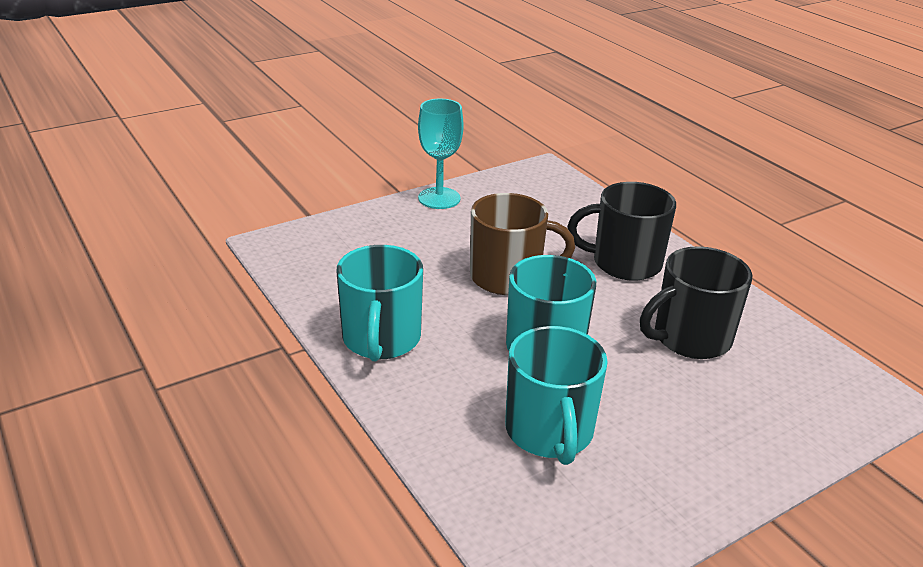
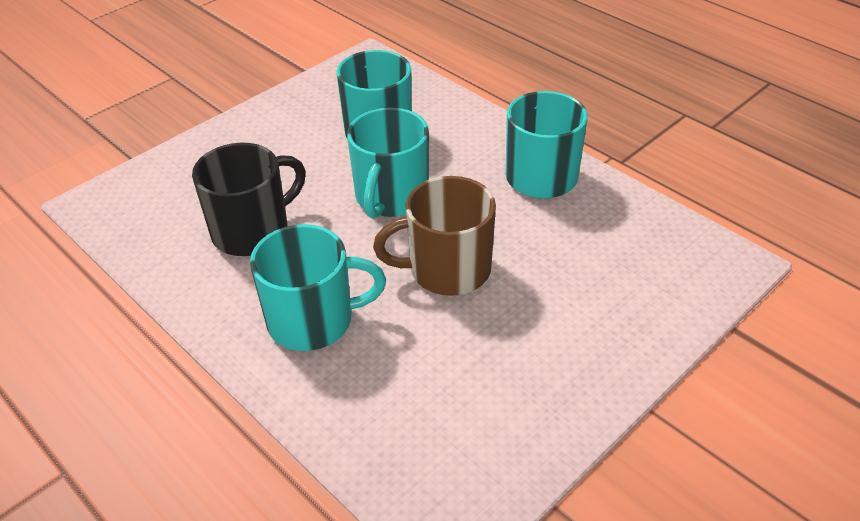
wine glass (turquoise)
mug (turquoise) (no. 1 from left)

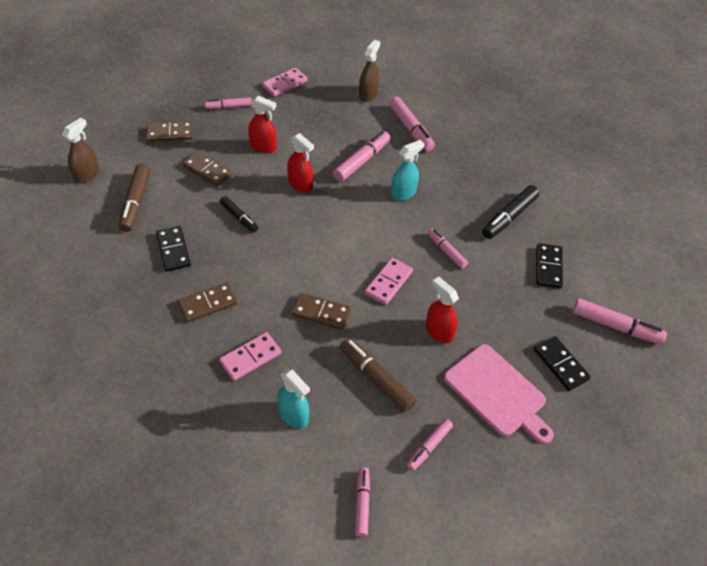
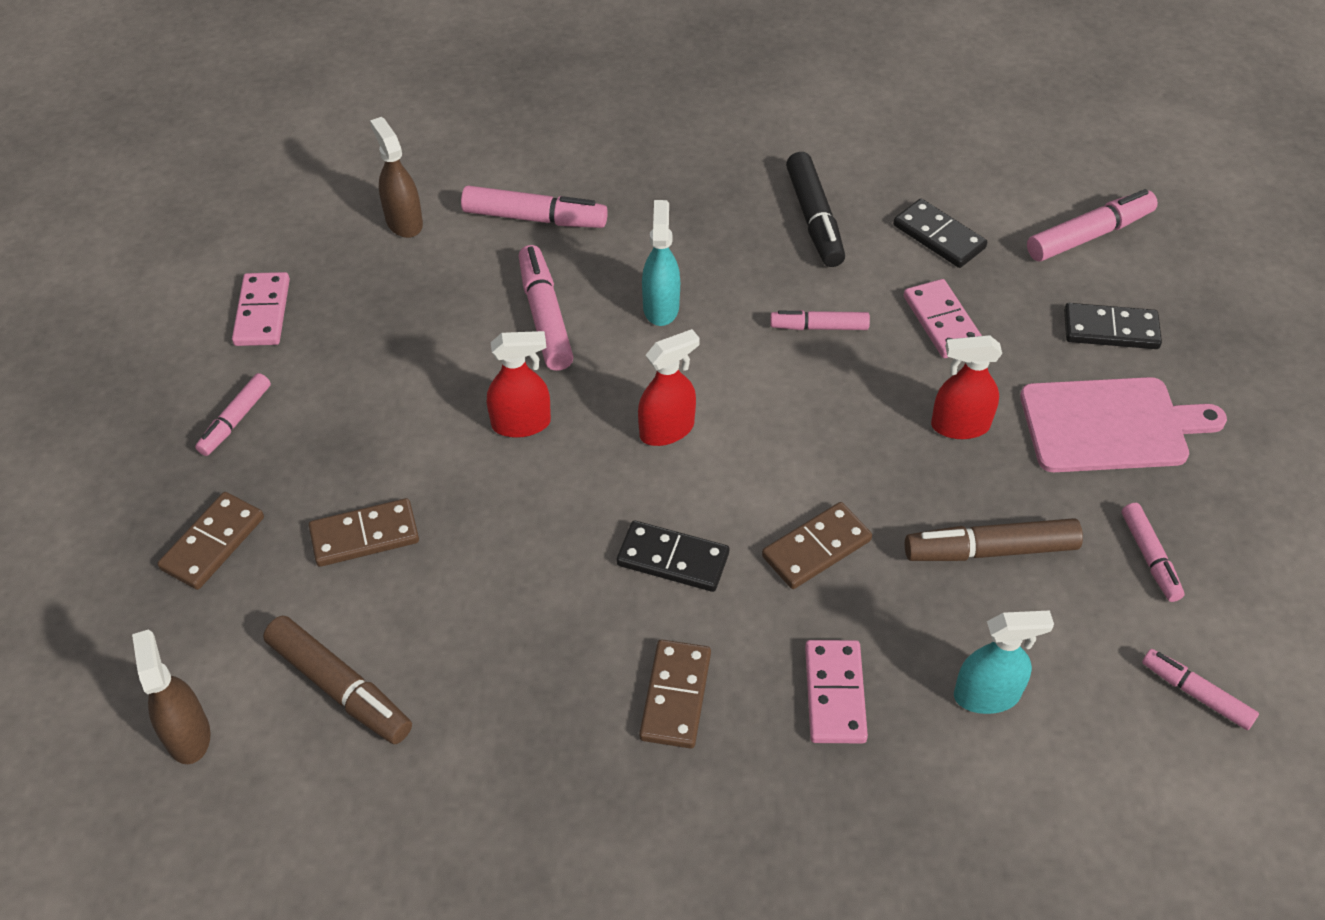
domino (black) (no. 1 from left)
felt pen (black) (no. 1 from left in the first image)
sprayer (scarlet) (no. 2 from left)
domino (pink) (no. 3 from left)

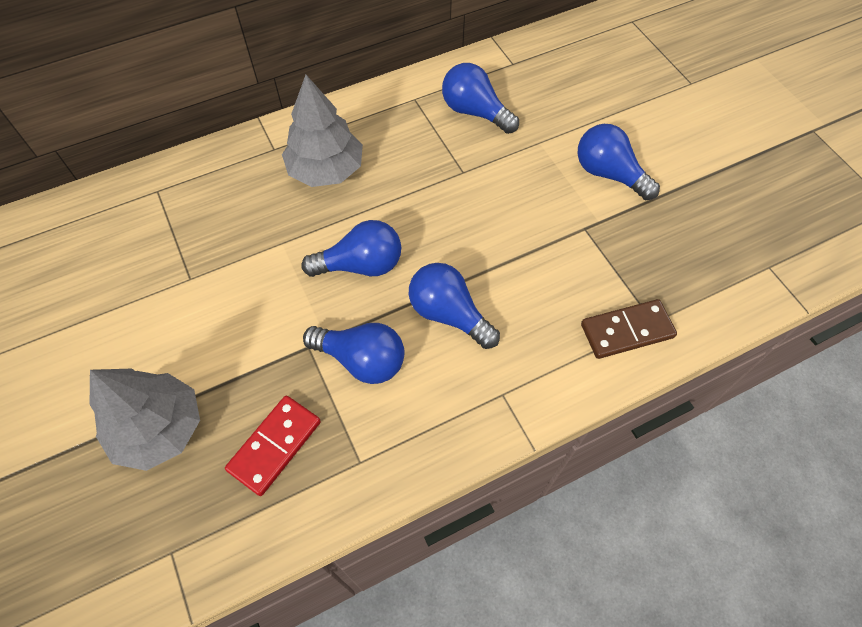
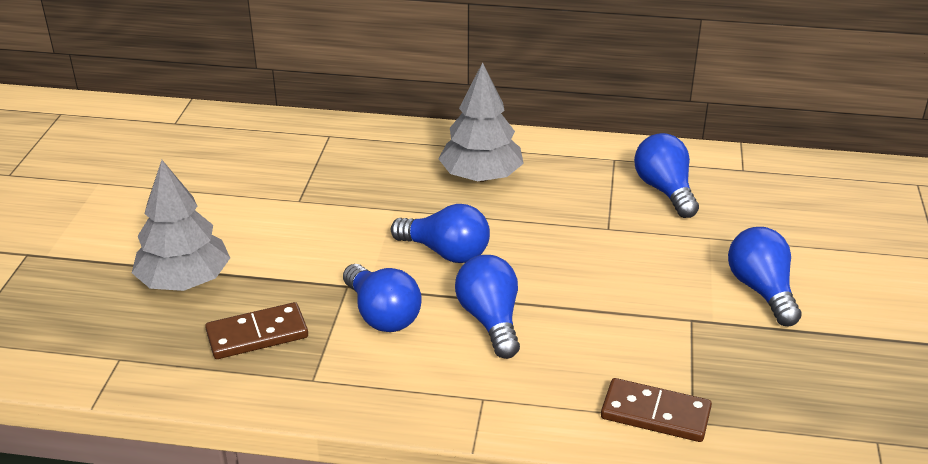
domino (brown) (no. 1 from left)

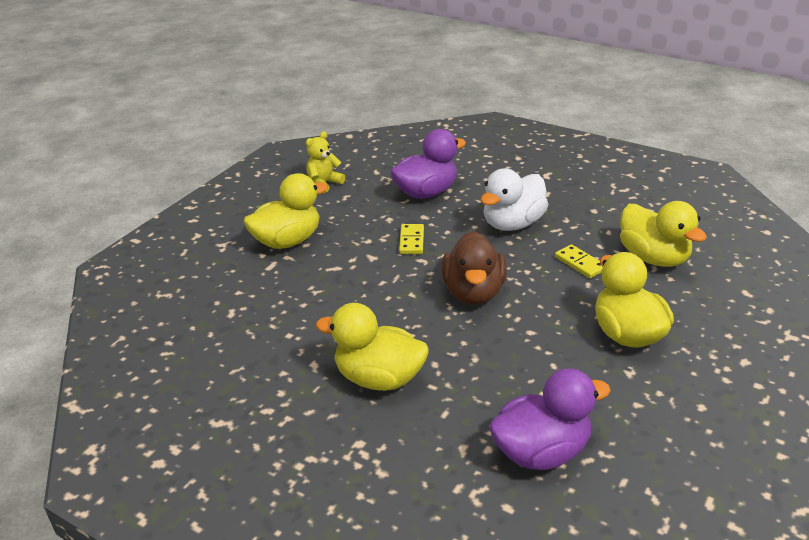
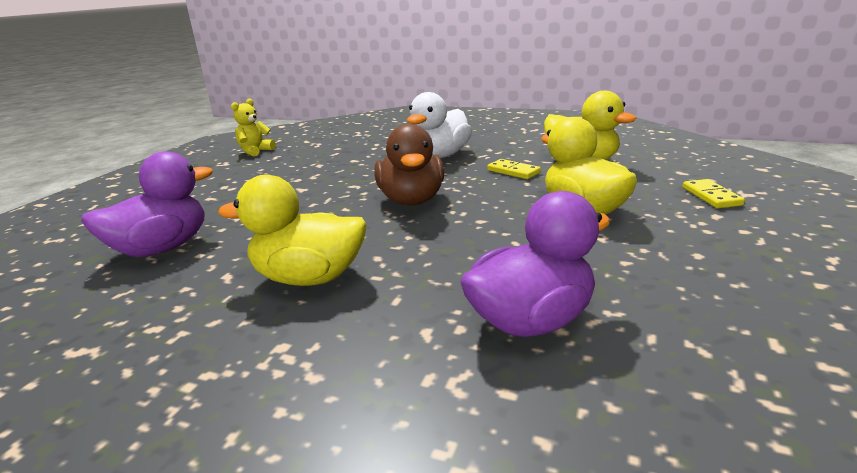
rubber duck (golden) (no. 1 from left in the first image)
rubber duck (violet) (no. 1 from left)
domino (golden) (no. 2 from left)

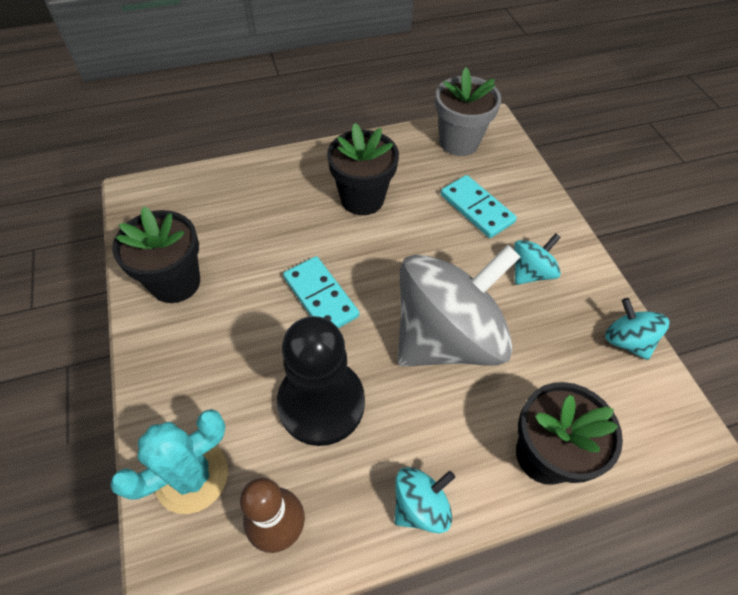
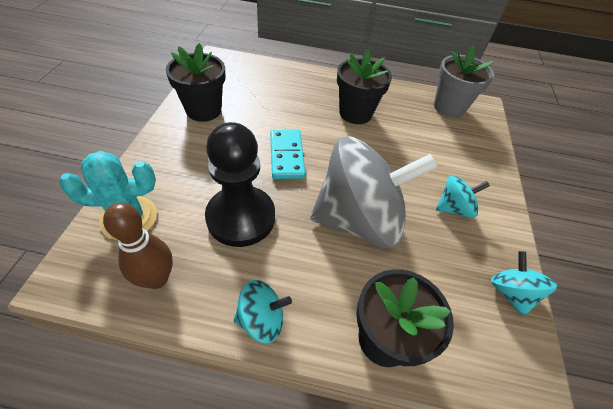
domino (turquoise) (no. 2 from left in the first image)

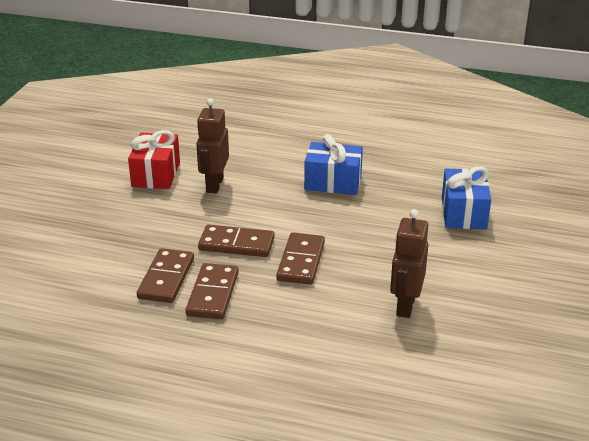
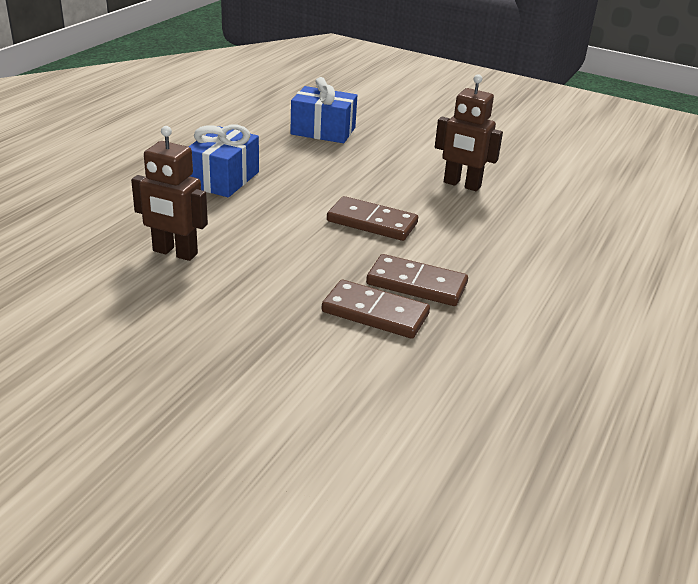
gift (scarlet)
domino (brown) (no. 3 from left in the first image)

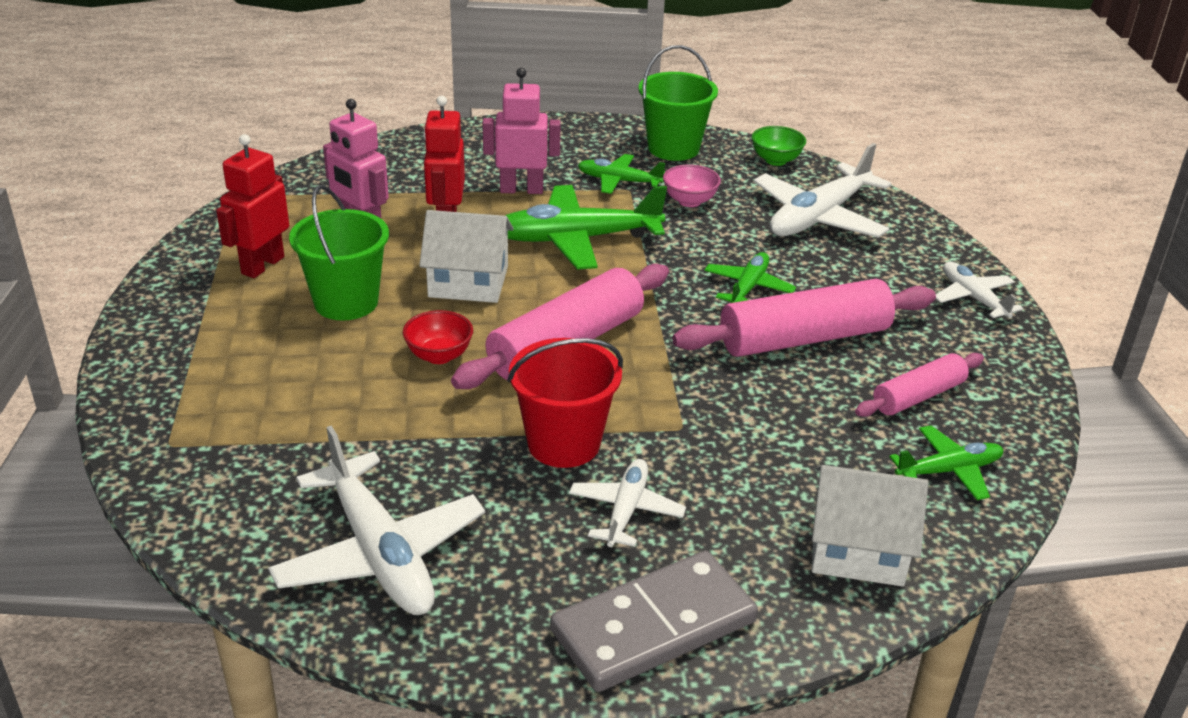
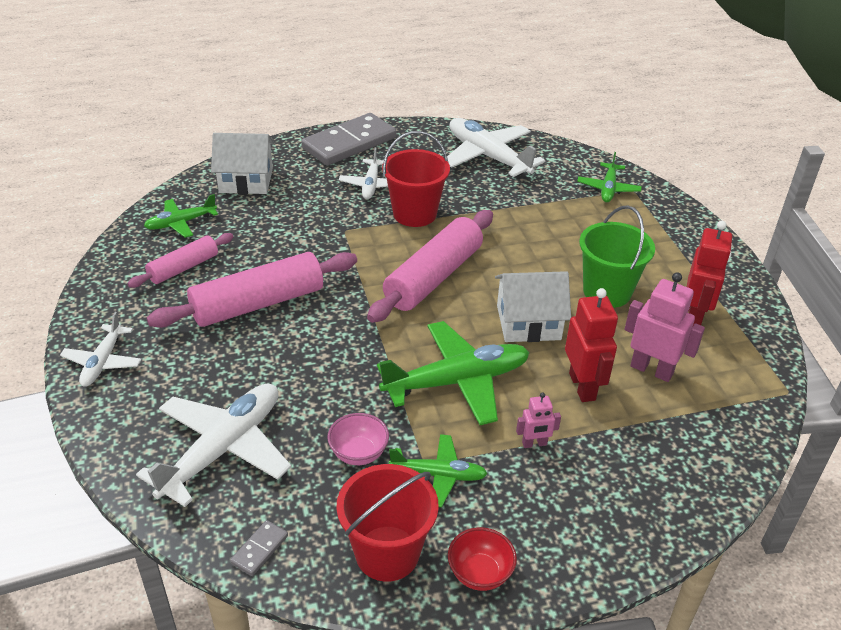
bowl (scarlet)
robot (pink) (no. 1 from left)
pail (scarlet) (no. 1 from left)
toy plane (emerald) (no. 4 from left)
domino (gray) (no. 1 from left)
toy plane (white) (no. 1 from left)

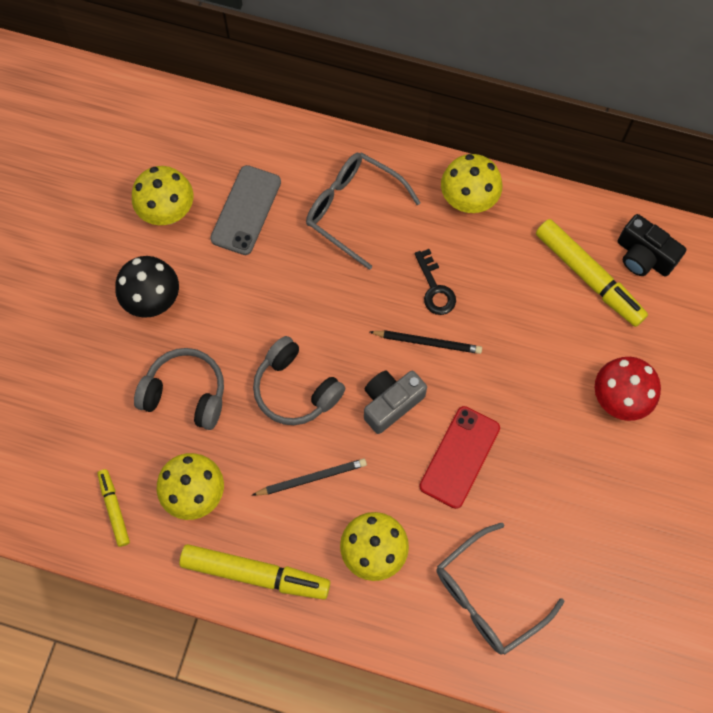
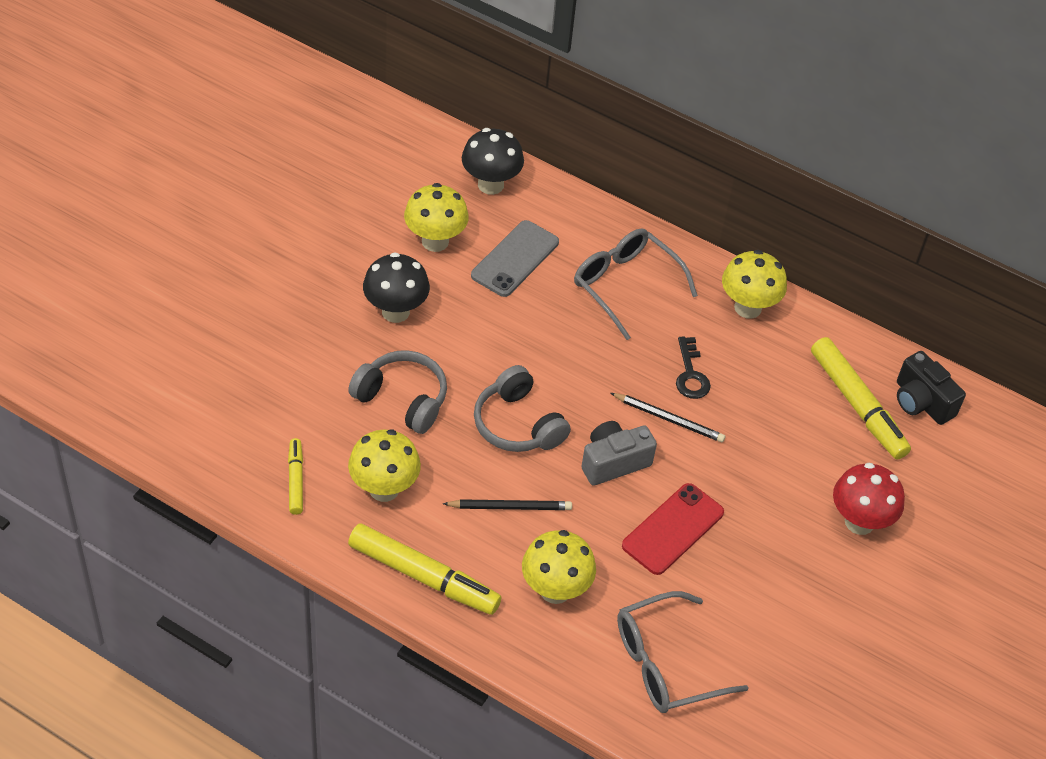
fungus (black) (no. 2 from left)

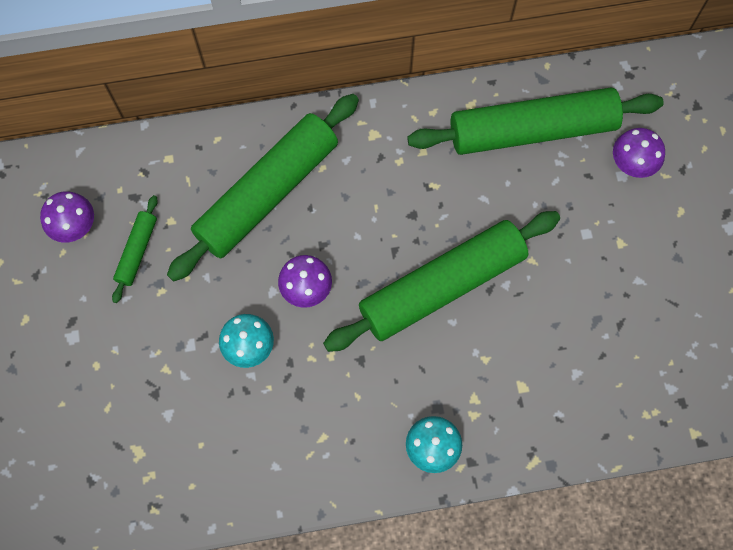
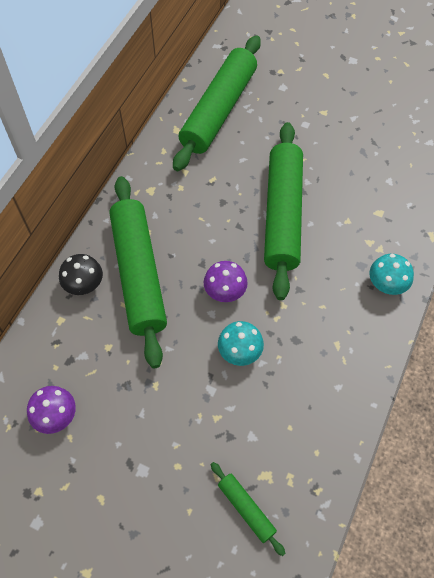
pastry roller (emerald) (no. 3 from left)
fungus (violet) (no. 3 from left in the first image)
fungus (black)

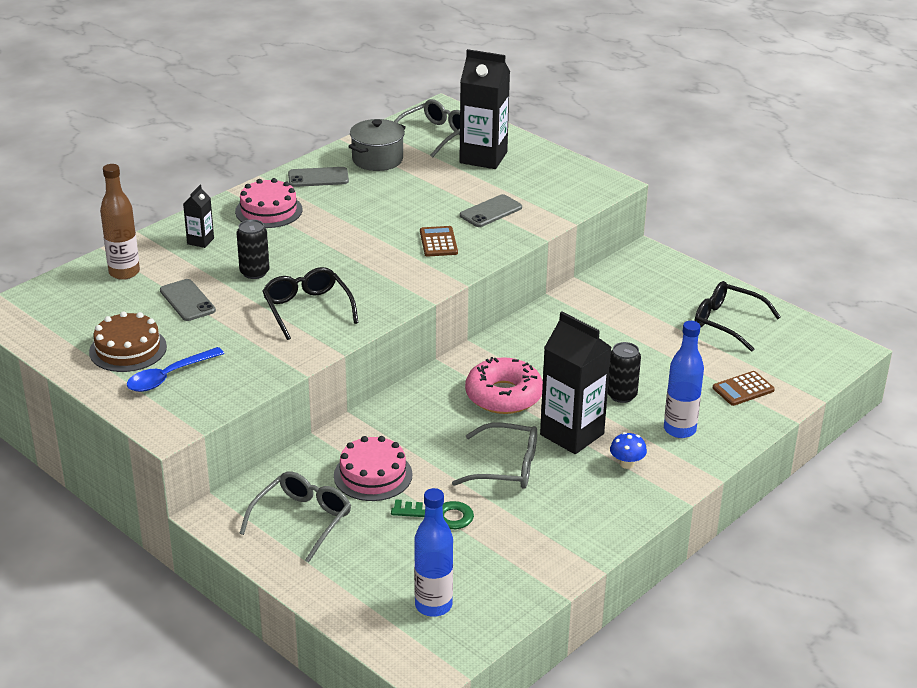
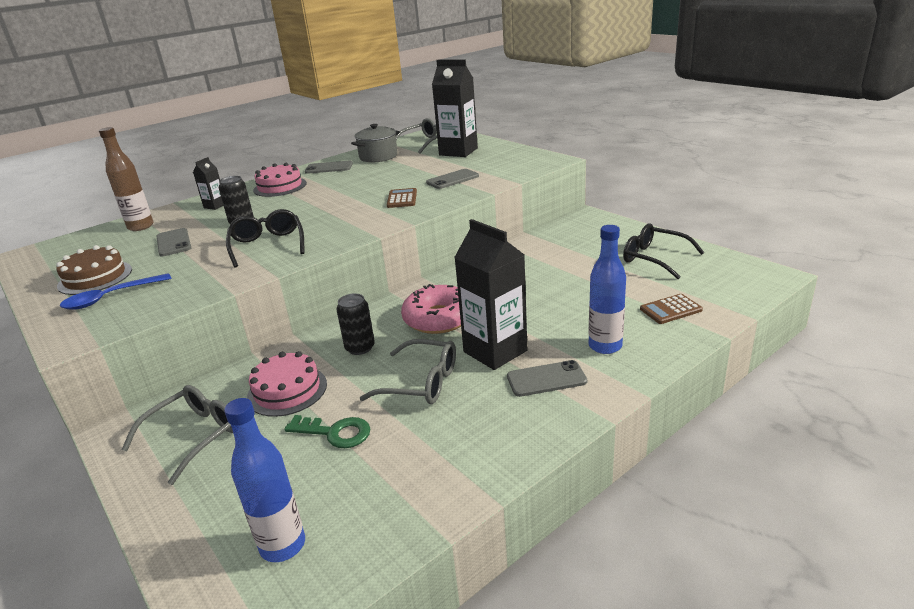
tin (black) (no. 2 from left)
phone (gray) (no. 4 from left)

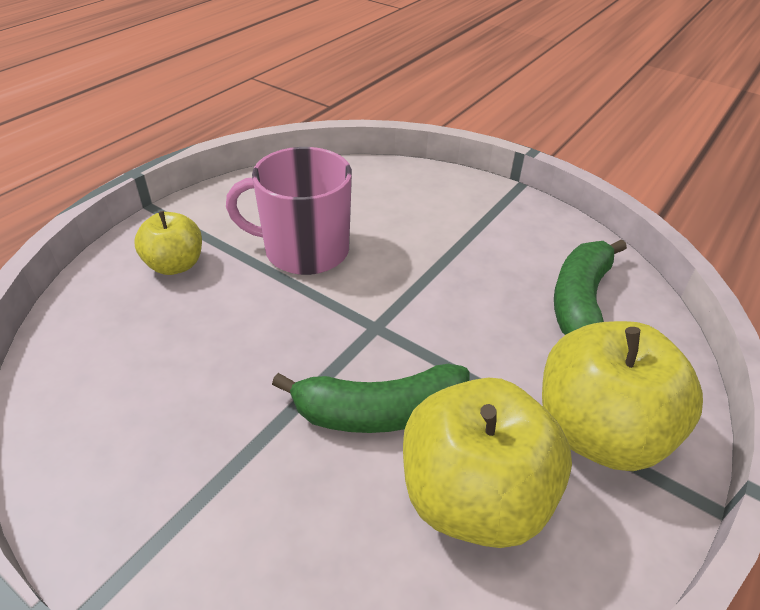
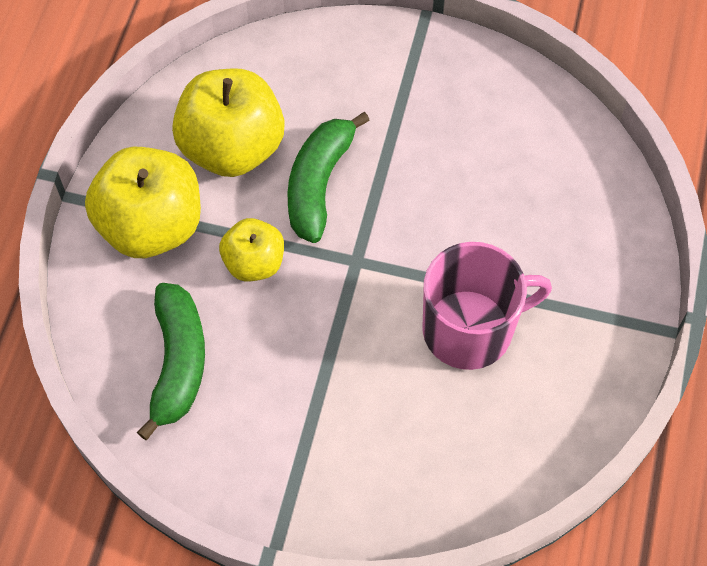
apple (golden) (no. 3 from left)
toy banana (emerald) (no. 2 from left)

